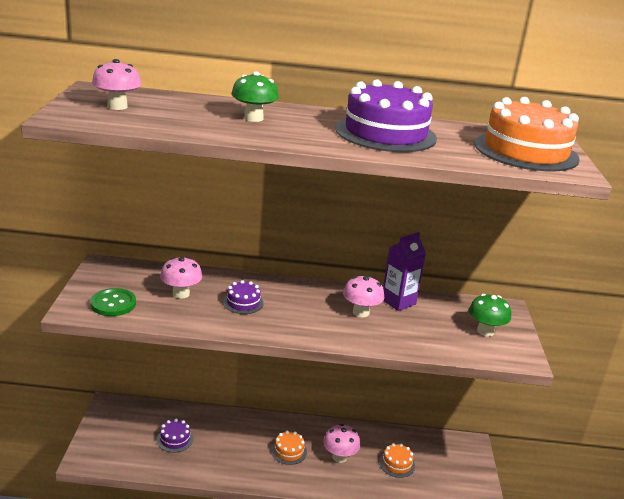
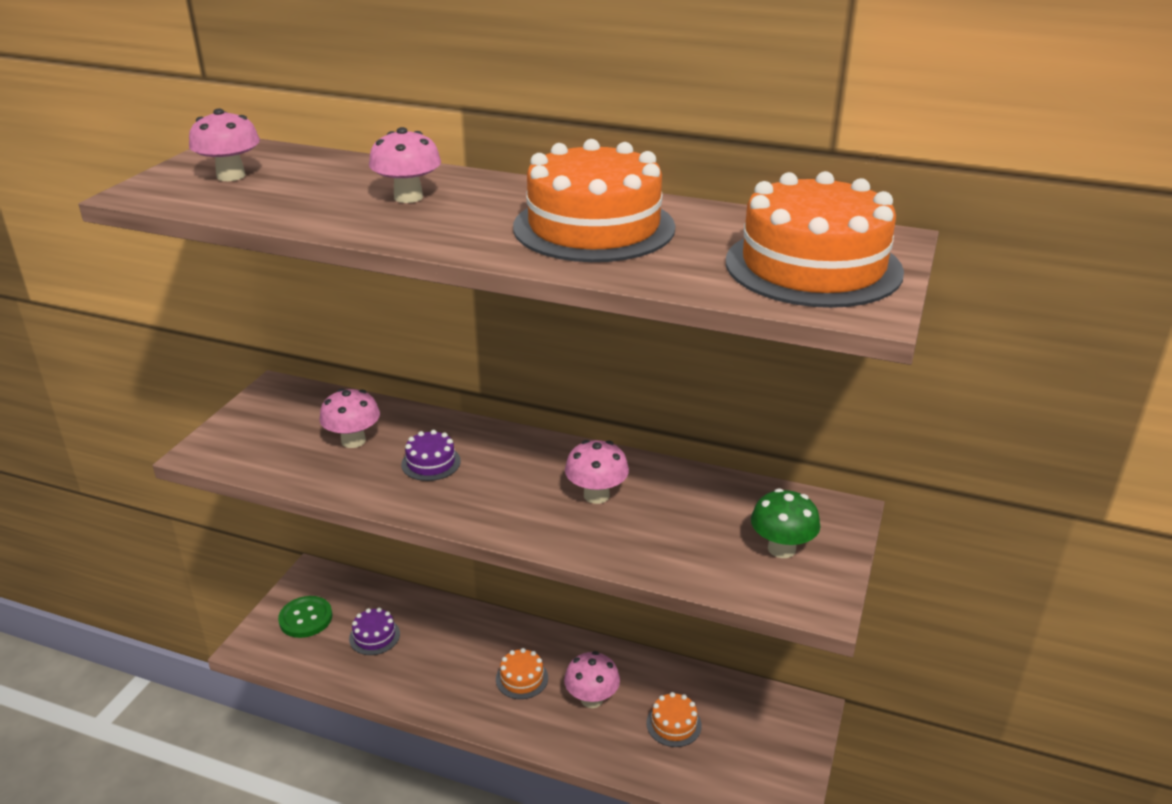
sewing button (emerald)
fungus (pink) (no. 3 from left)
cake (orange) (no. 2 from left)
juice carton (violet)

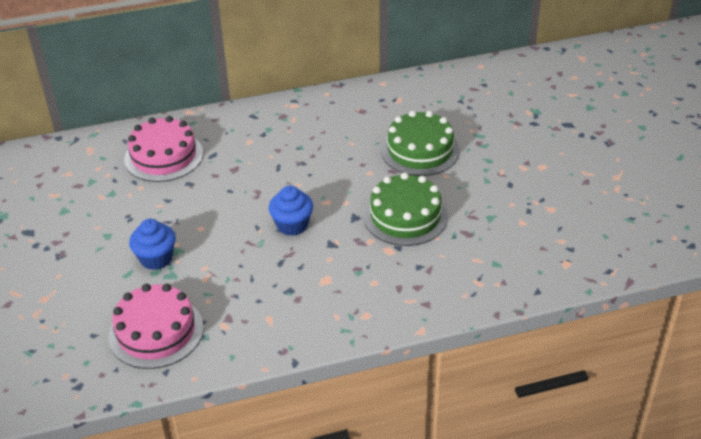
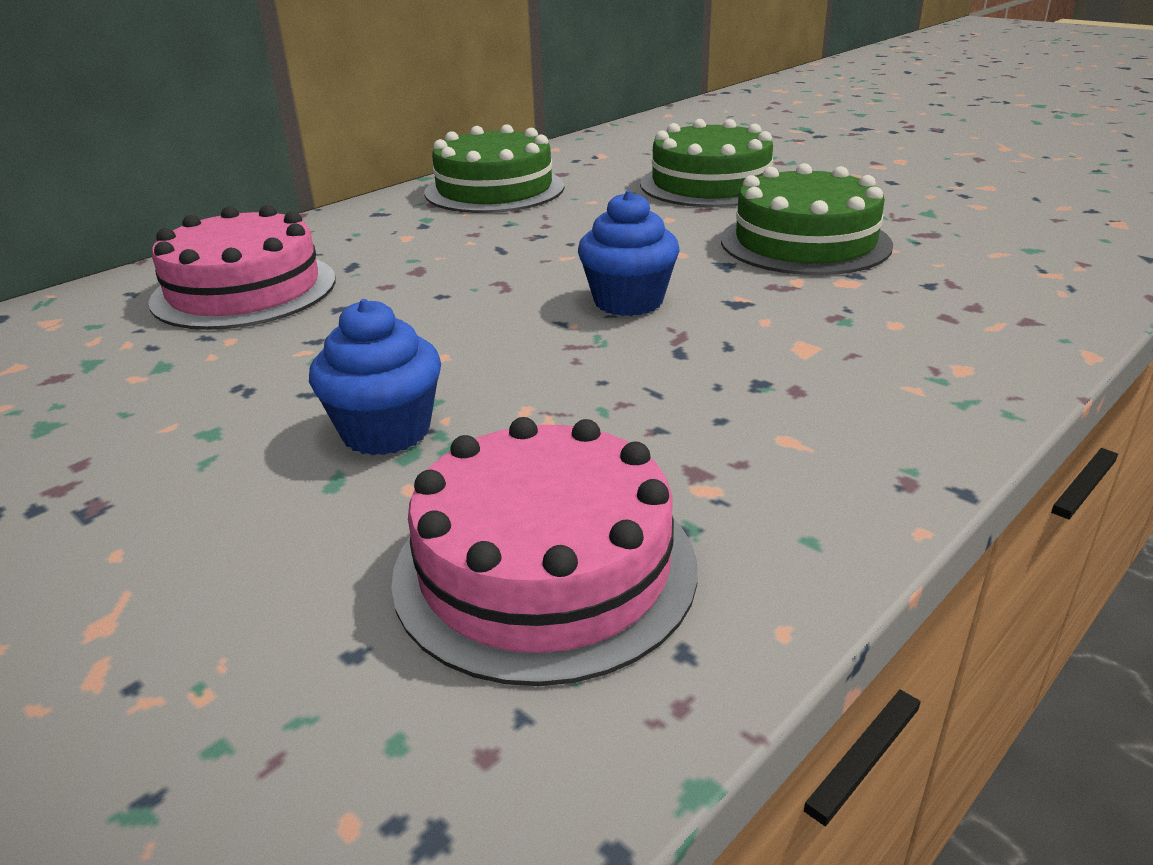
cake (emerald) (no. 1 from left)

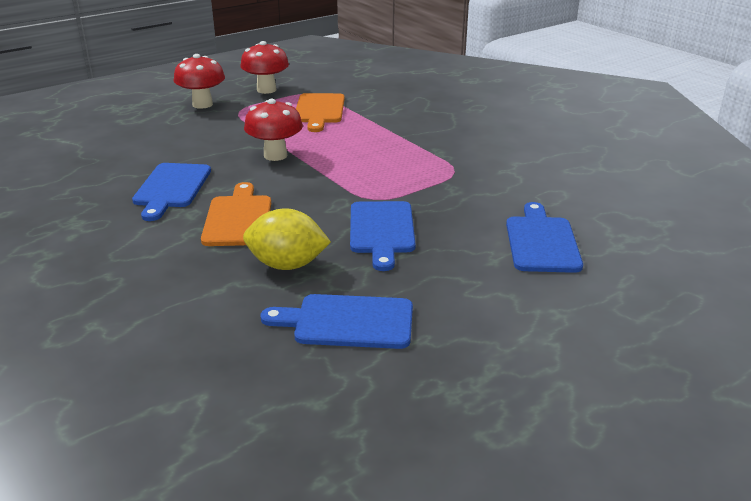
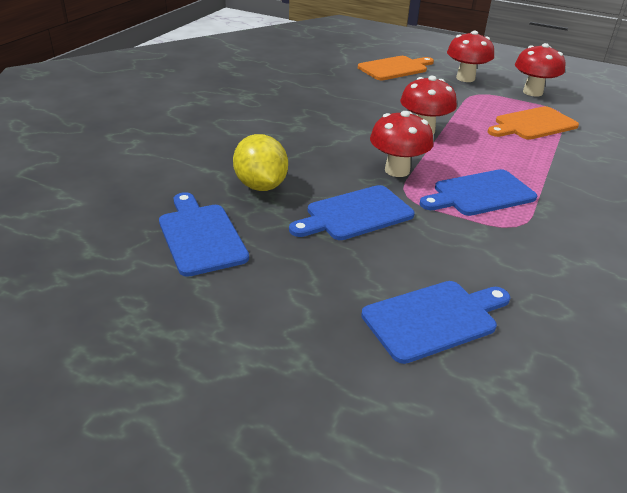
bread board (royal blue) (no. 4 from left)
bread board (orange) (no. 1 from left)
fungus (scarlet) (no. 1 from left)

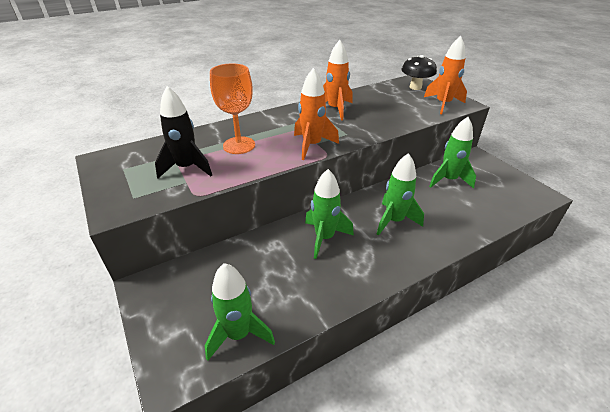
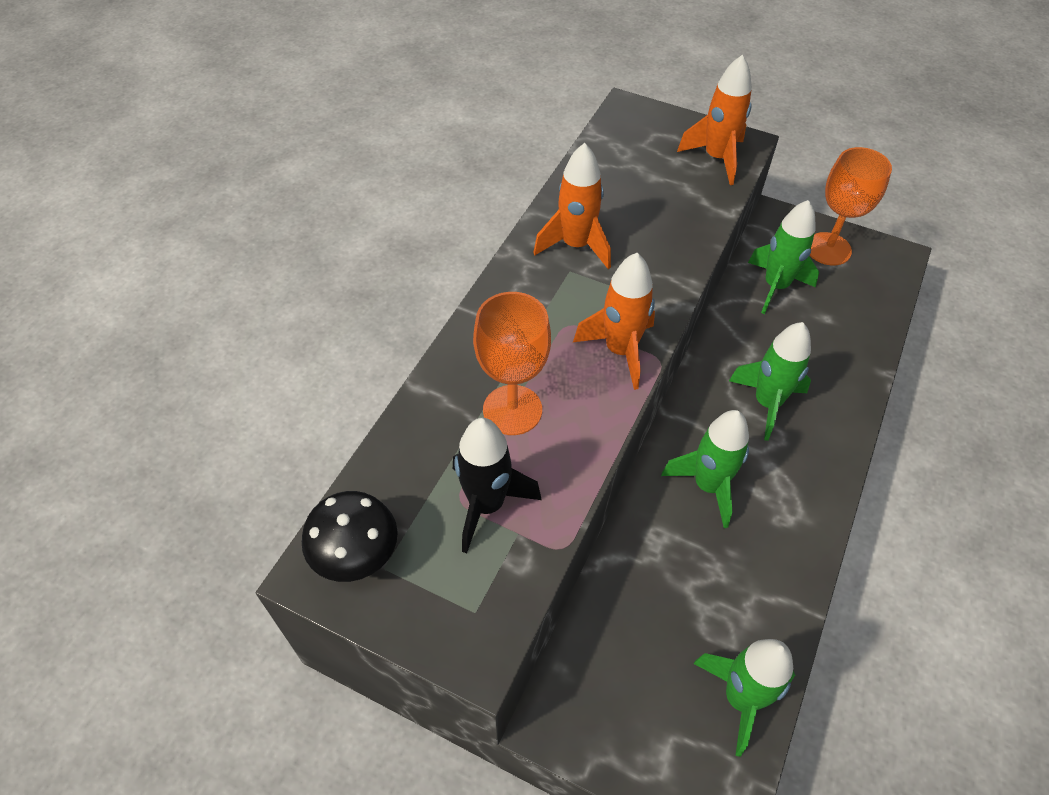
fungus (black)
wine glass (orange) (no. 2 from left)

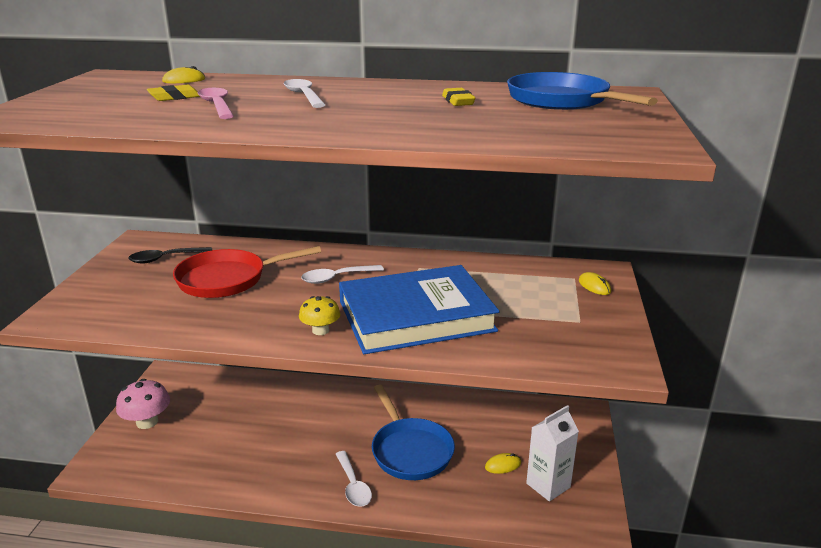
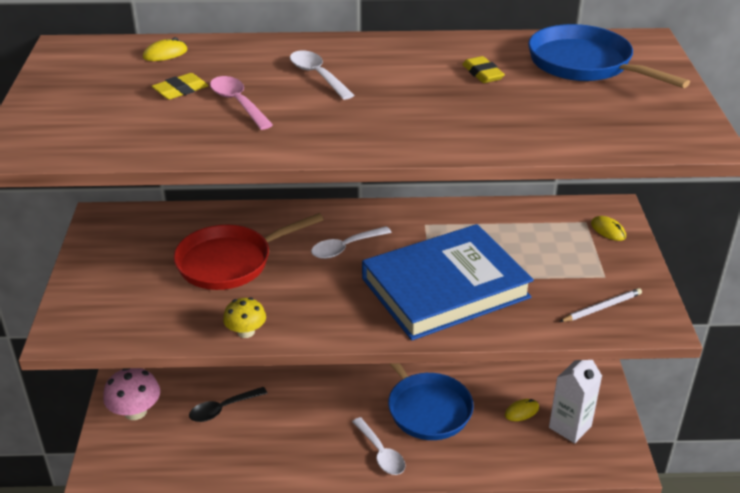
spoon (black)
fungus (golden)
pencil (white)

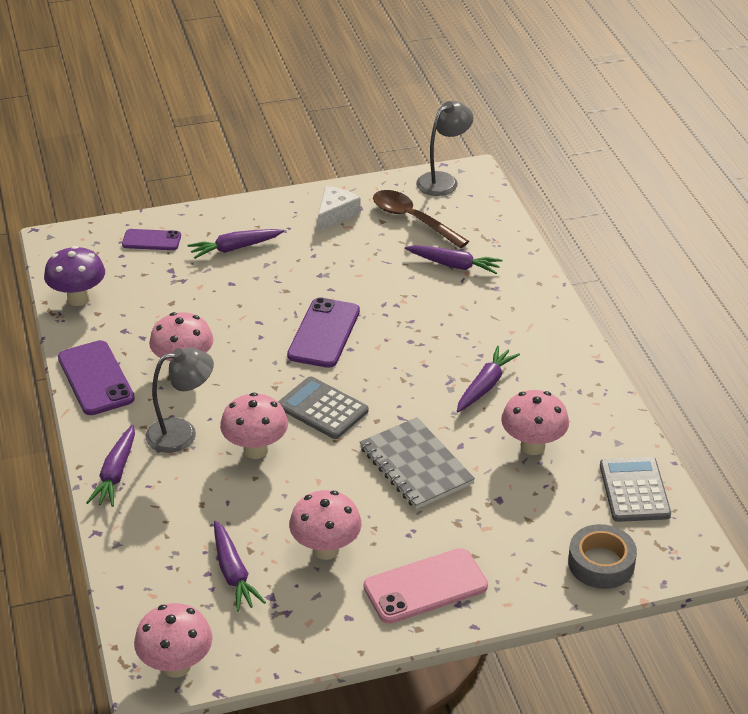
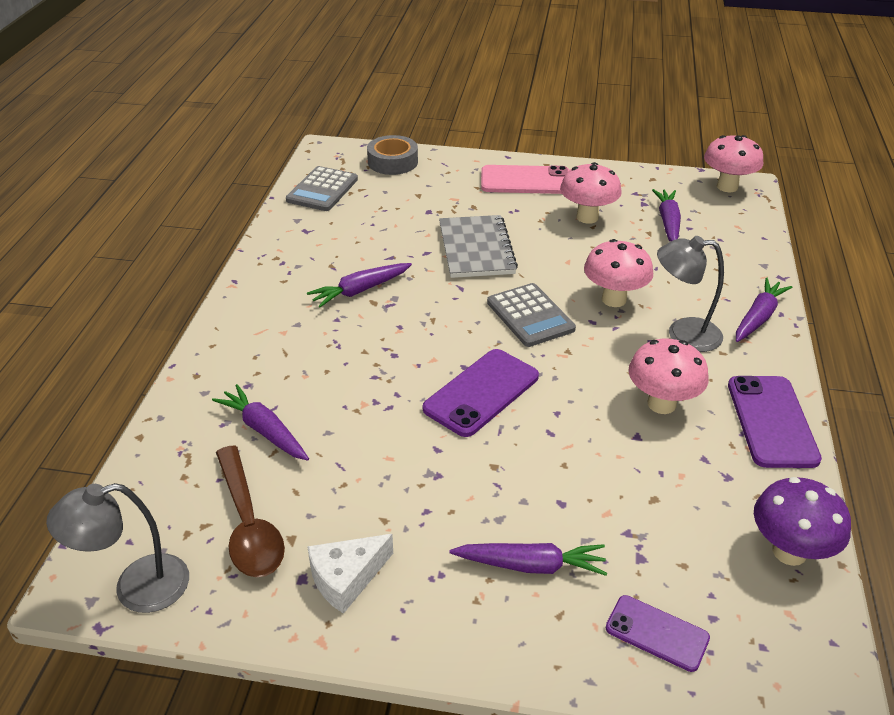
fungus (pink) (no. 5 from left in the first image)

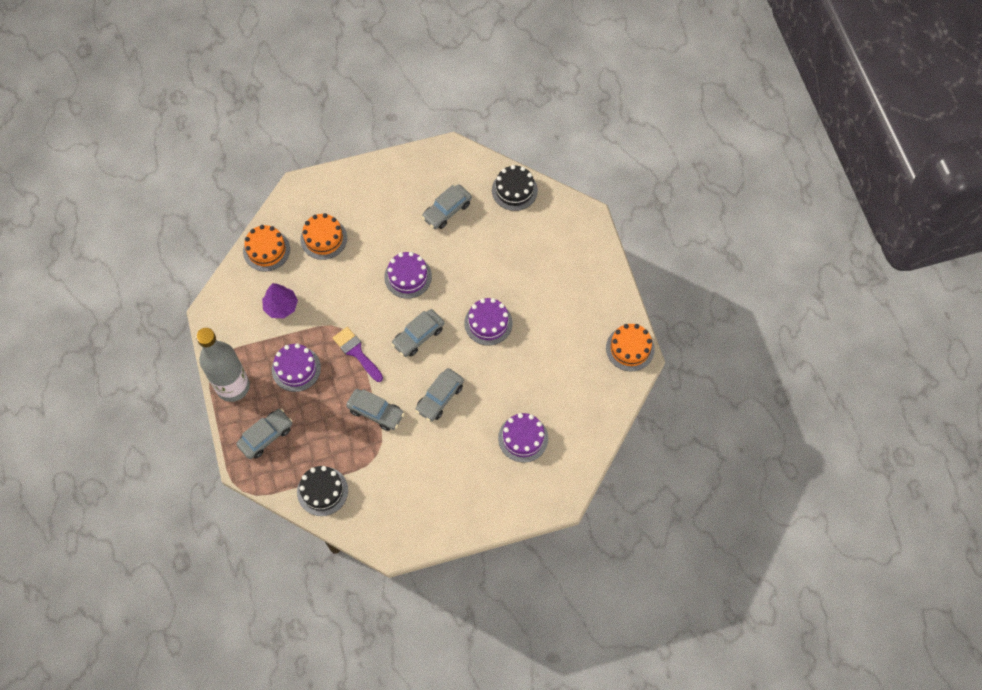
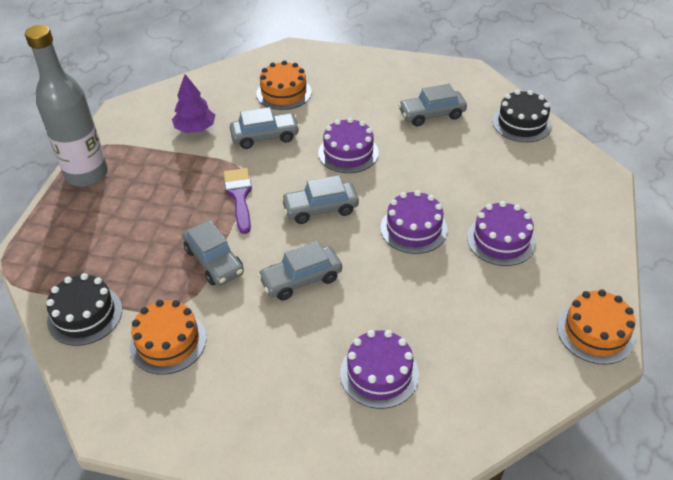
car (gray) (no. 2 from left)
cake (orange) (no. 1 from left)
cake (violet) (no. 4 from left)

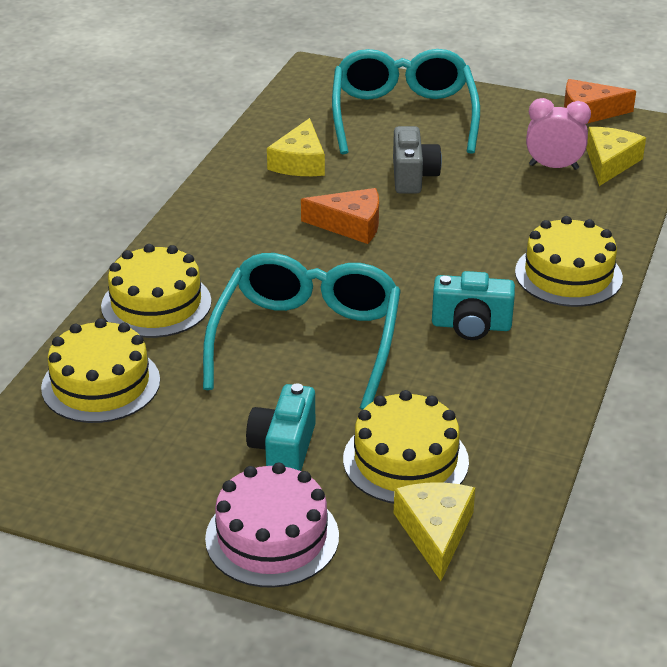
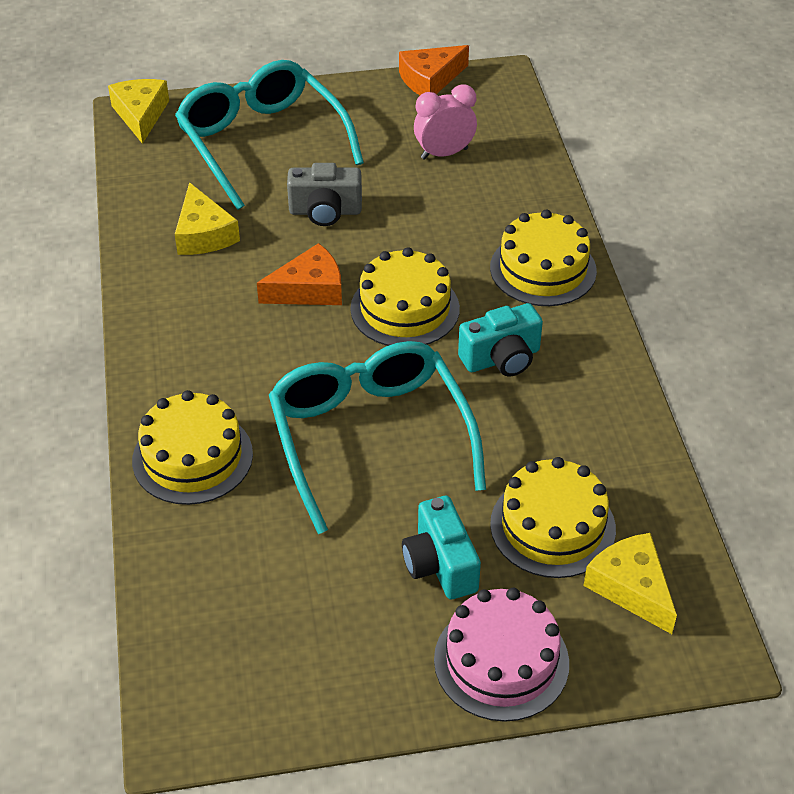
cake (golden) (no. 2 from left)
compact camera (gray)
cheese (golden) (no. 1 from left)

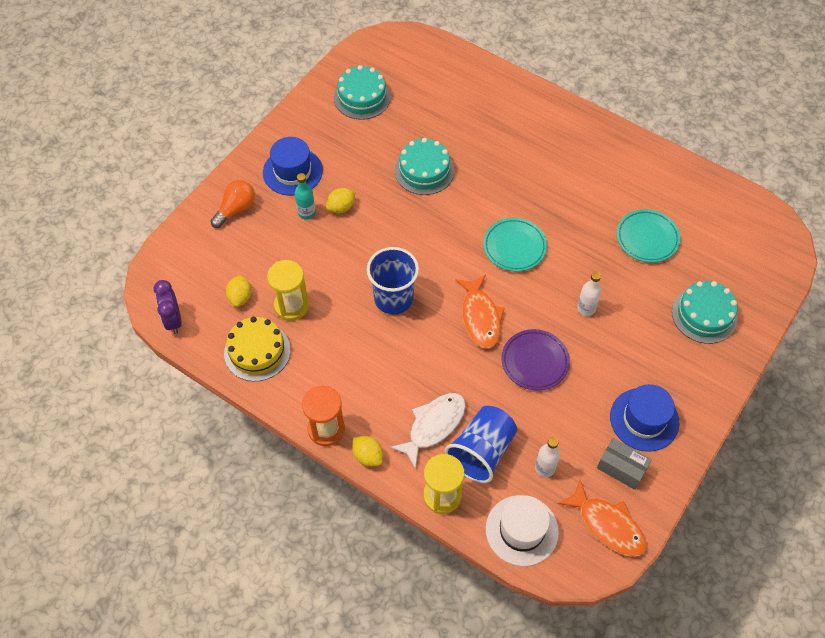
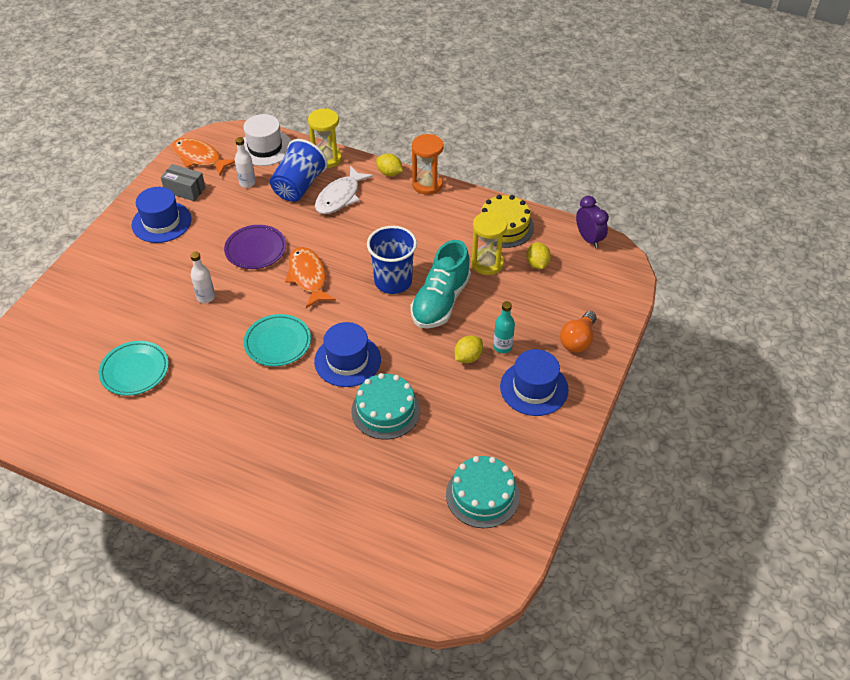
cake (turquoise) (no. 3 from left in the first image)
hat (royal blue) (no. 2 from left)
lace-up shoe (turquoise)

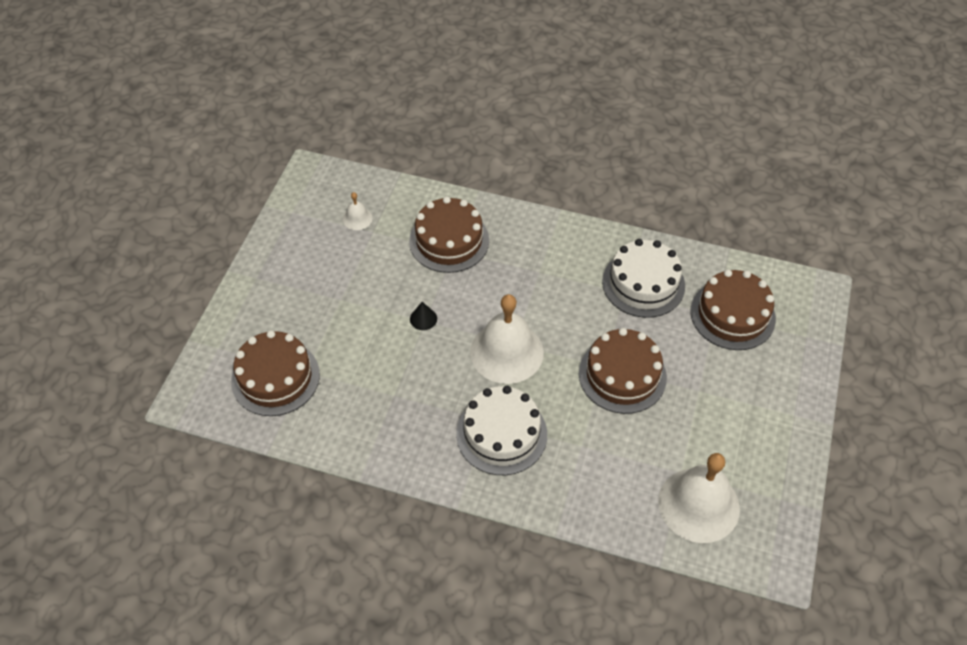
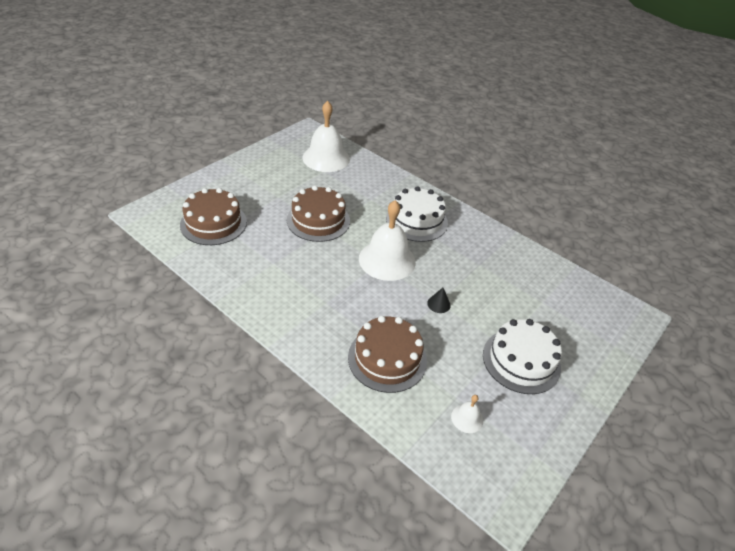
cake (brown) (no. 1 from left in the first image)
cake (white) (no. 2 from left)

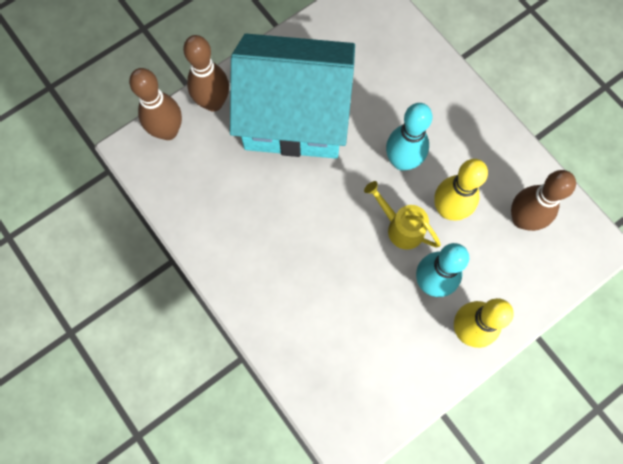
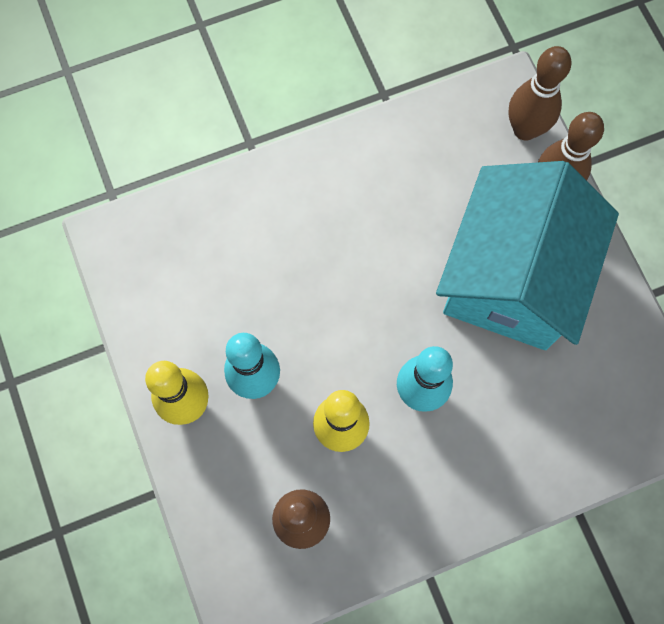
sprinkling can (golden)

